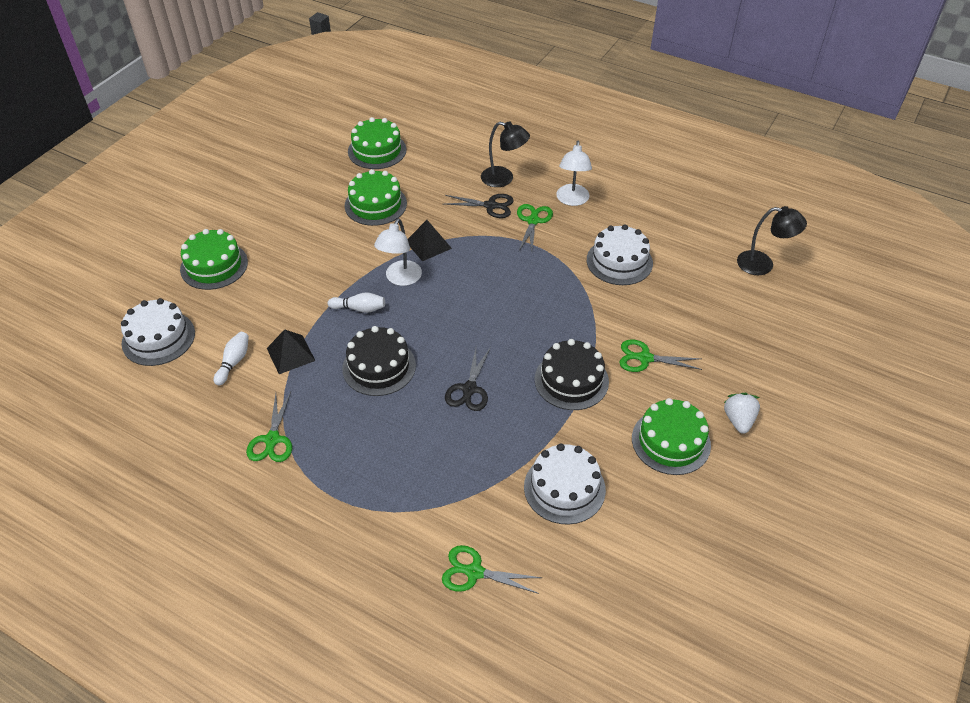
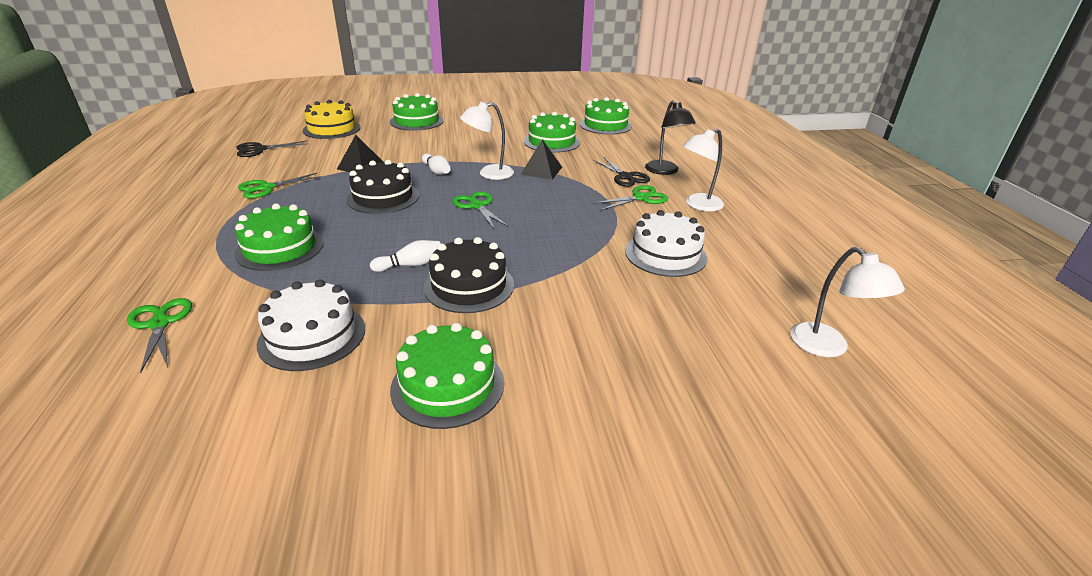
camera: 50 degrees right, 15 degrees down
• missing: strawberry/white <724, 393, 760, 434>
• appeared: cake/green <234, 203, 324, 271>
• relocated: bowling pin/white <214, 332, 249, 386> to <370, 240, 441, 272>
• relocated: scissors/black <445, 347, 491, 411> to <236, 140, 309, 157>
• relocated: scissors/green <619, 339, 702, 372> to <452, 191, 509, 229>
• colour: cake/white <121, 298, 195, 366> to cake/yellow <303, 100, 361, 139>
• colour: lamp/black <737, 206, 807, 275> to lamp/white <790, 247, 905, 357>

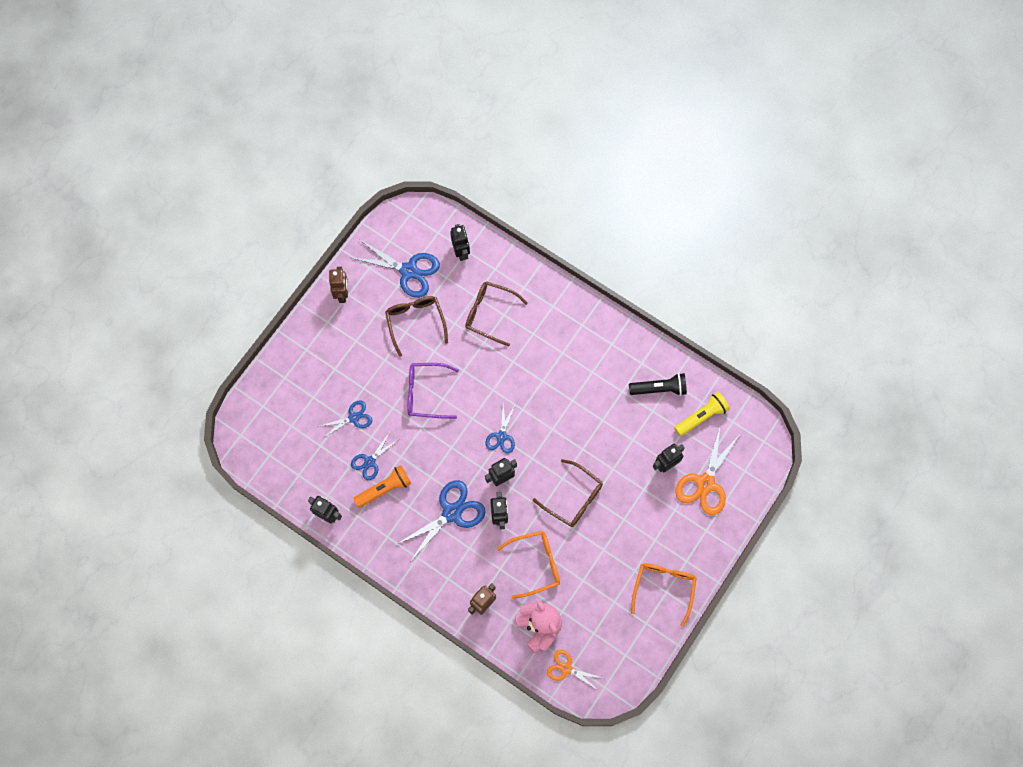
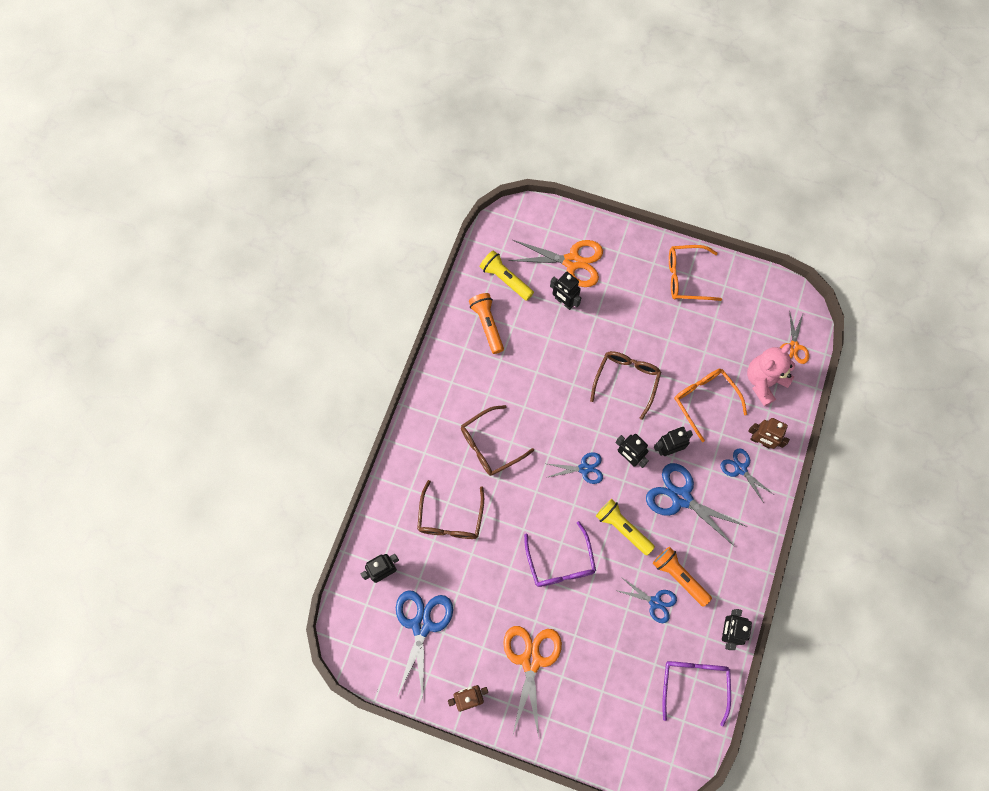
camera: 105 degrees left, 0 degrees up
• appeared: scissors/orange <503, 626, 562, 737>
• appeared: flashlight/yellow <596, 499, 655, 555>
• appeared: glasses/purple <662, 661, 731, 726>
• relocated: scissors/blue <321, 400, 372, 438> to <721, 448, 773, 503>
• relocated: glasses/brown <385, 296, 448, 357> to <461, 405, 534, 476>
• colour: flashlight/black <629, 373, 687, 396> to flashlight/orange <469, 293, 504, 354>

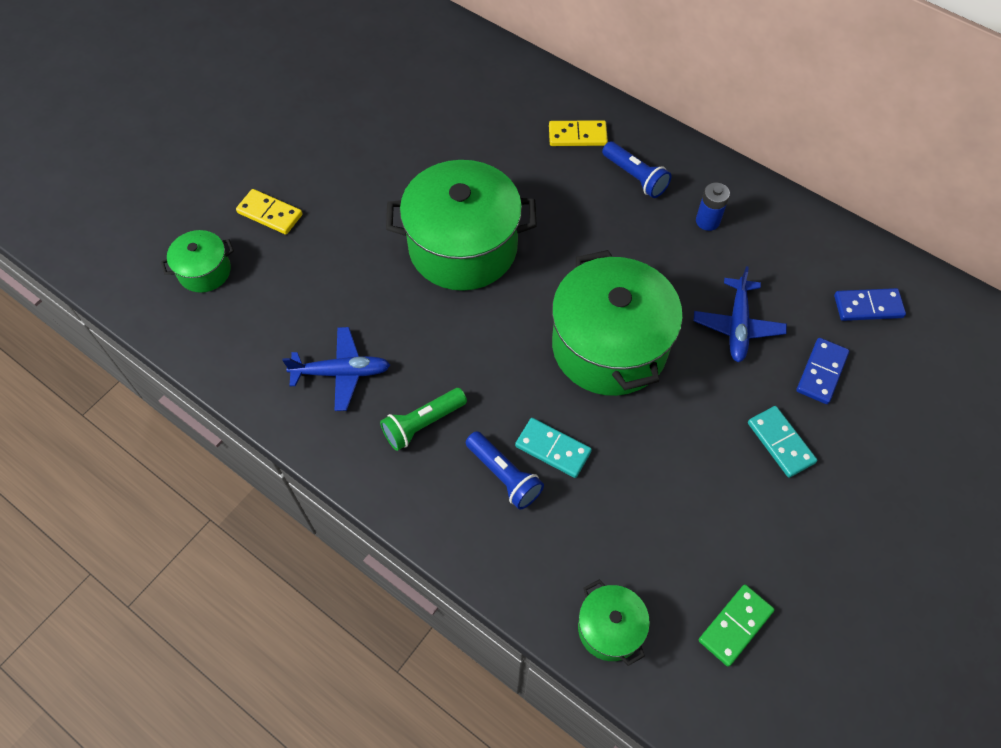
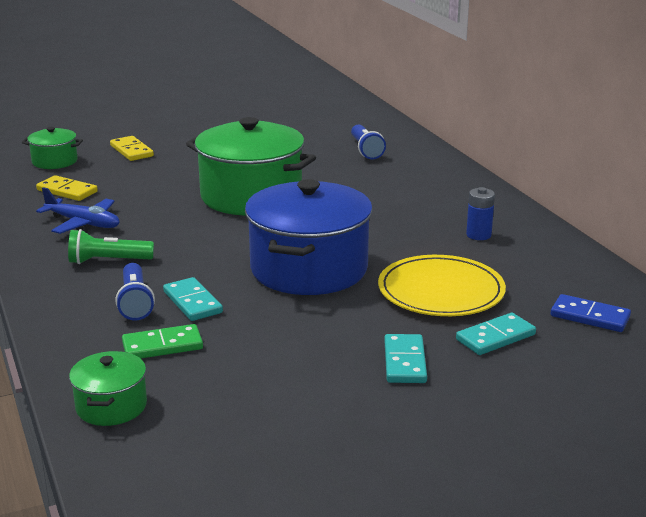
camera: 30 degrees right, 35 degrees down
• relocated: domino/yellow <549, 120, 608, 146> to <36, 175, 98, 201>
• relocated: flashlight/blue <602, 141, 671, 198> to <351, 124, 386, 159>
• relocated: domino/green <699, 585, 775, 667> to <122, 324, 203, 359>
• exchanged: plane/blue <693, 266, 787, 362> to plate/yellow <378, 255, 506, 316>
• colour: pot/green <552, 250, 683, 396> to pot/blue <245, 179, 373, 295>
• colour: domino/blue <796, 338, 849, 404> to domino/turquoise <456, 313, 536, 355>

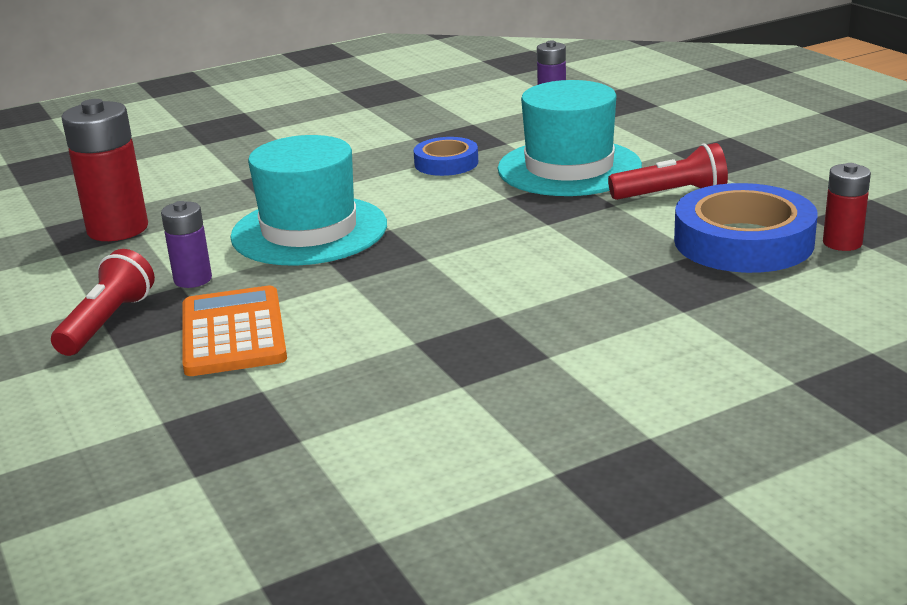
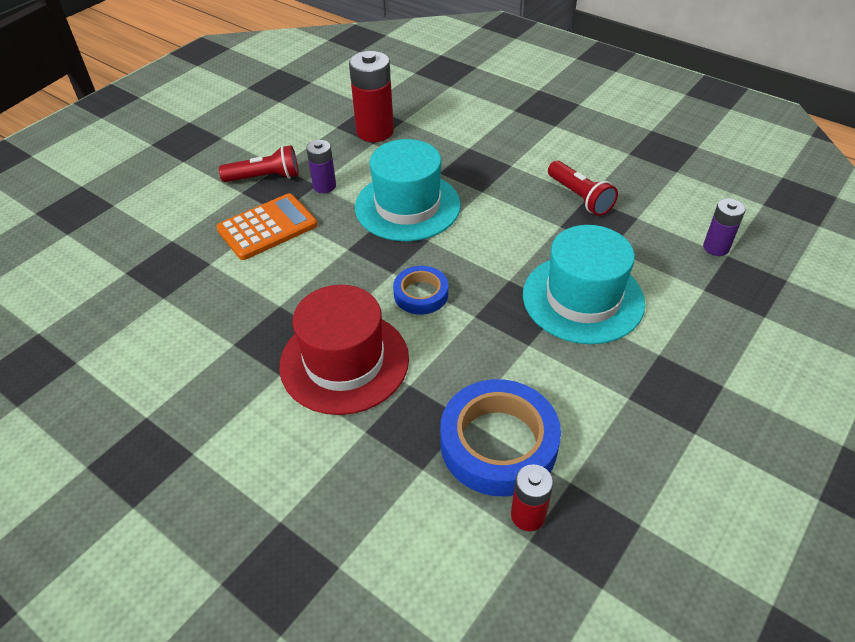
camera: 65 degrees right, 20 degrees up
• appeared: hat/red <279, 285, 409, 415>
• relocated: tape/blue <413, 137, 478, 176> to <393, 266, 448, 315>
• relocated: flashlight/red <608, 143, 728, 200> to <548, 161, 618, 216>

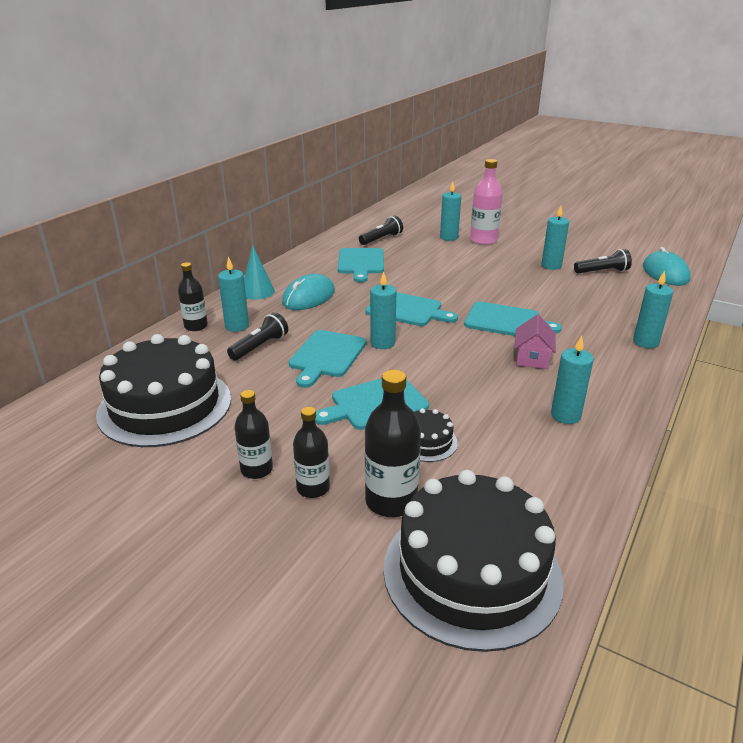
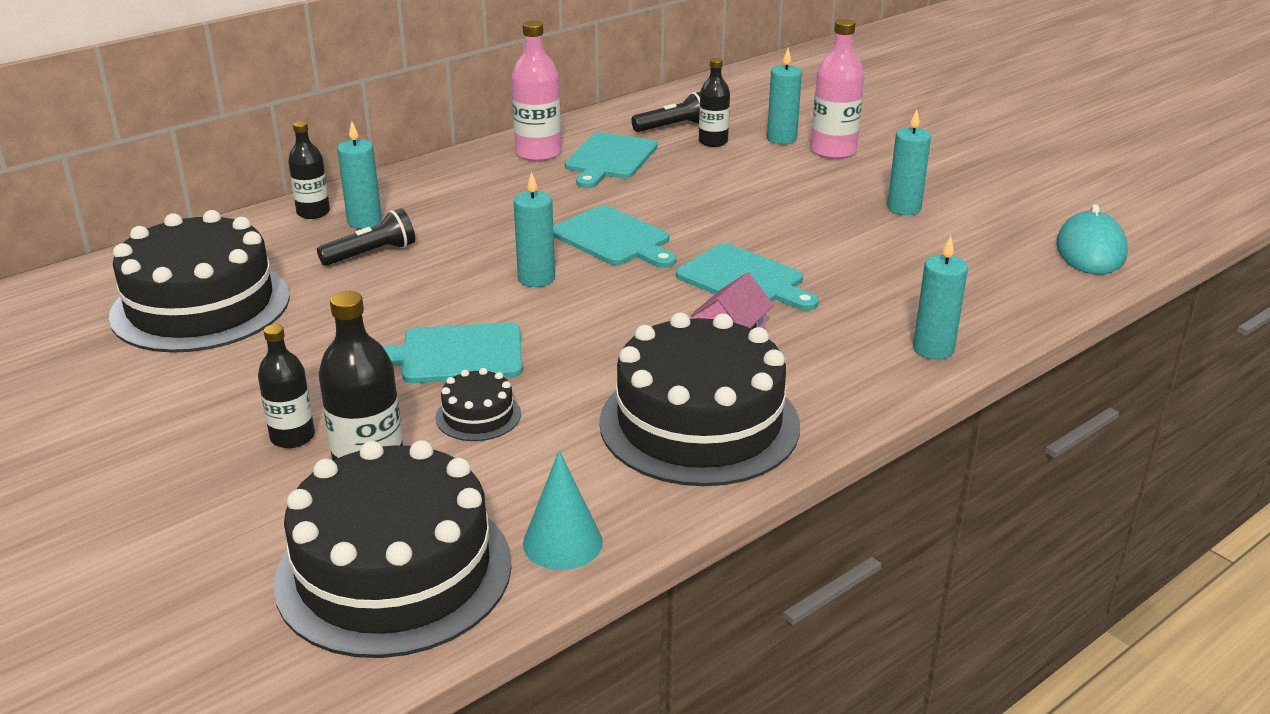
camera: 20 degrees right, 0 degrees up
• missing: mouse/turquoise <282, 274, 335, 310>
• missing: cutting board/turquoise <289, 330, 366, 388>
• missing: flashlight/black <574, 249, 632, 274>
• appeared: bottle/pink <511, 21, 561, 161>
• relocated: bottle/black <234, 390, 273, 479> to <699, 58, 730, 147>
• relocated: cone/turquoise <244, 246, 275, 300> to <523, 450, 603, 570>
• exchanged: candle/turquoise <551, 335, 594, 424> to cake/black <599, 313, 800, 486>

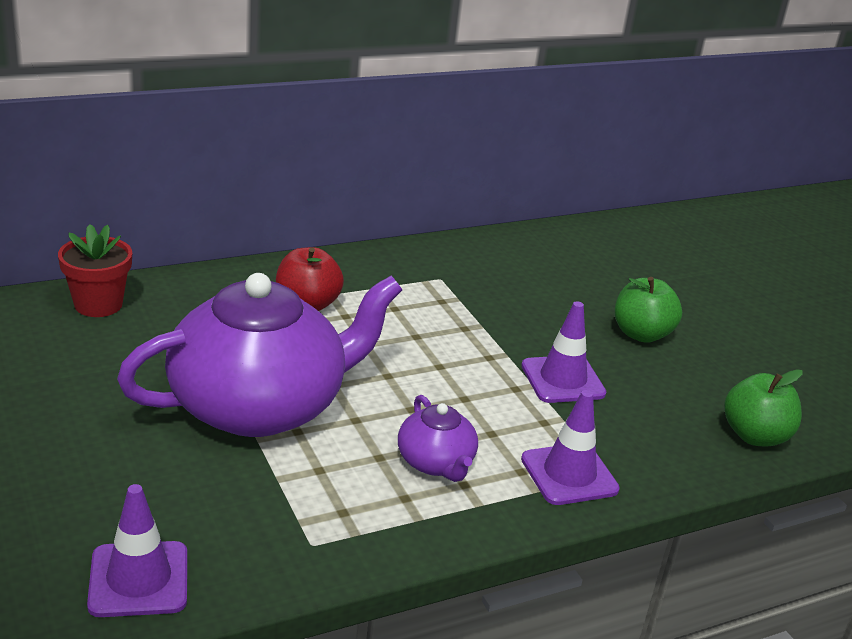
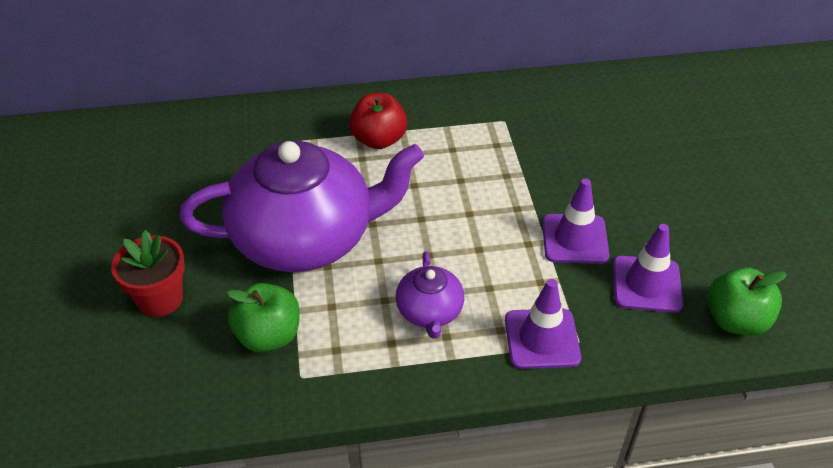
camera: 20 degrees right, 15 degrees up
• relocated: flower pot/red <58, 224, 132, 317> to <111, 230, 185, 317>
• relocated: traffic cone/purple <87, 484, 187, 617> to <613, 224, 683, 313>
• relocated: apple/green <615, 277, 682, 343> to <227, 283, 300, 353>

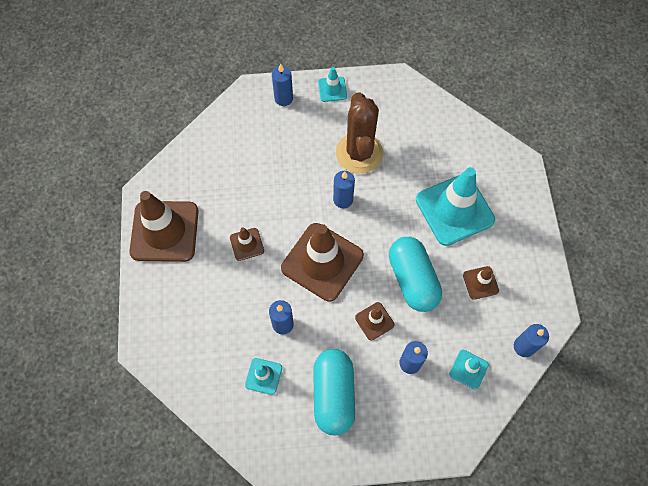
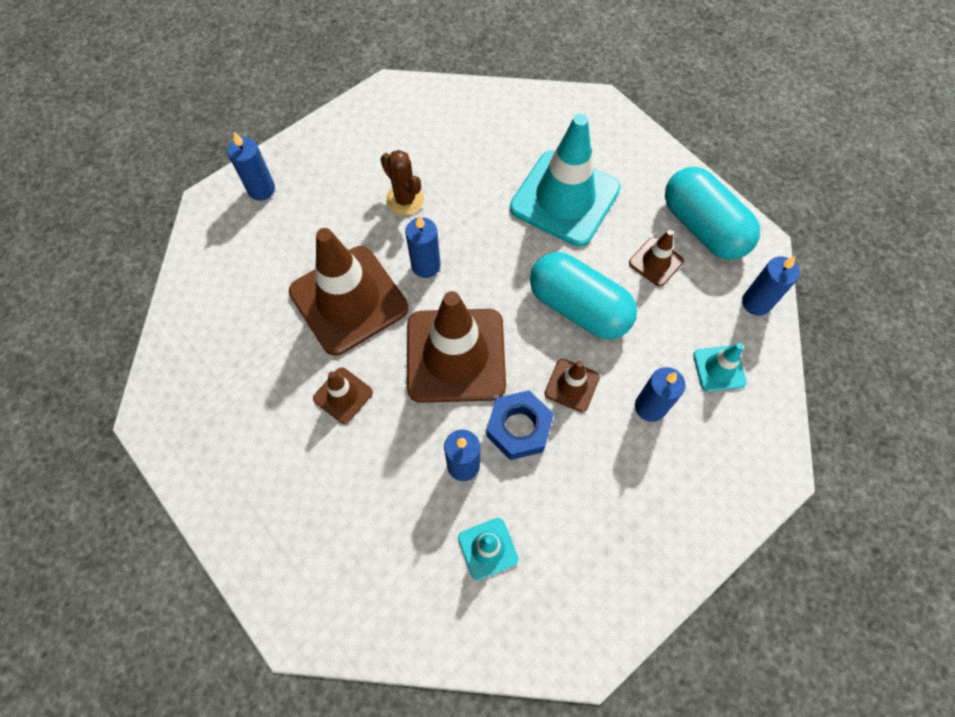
camera: 35 degrees left, 0 degrees up
• missing: traffic cone/turquoise <318, 67, 347, 102>
• appeared: nut/blue <486, 390, 554, 460>
• relocated: traffic cone/brown <129, 191, 199, 262> to <289, 228, 408, 356>
• relocated: capsule/turquoise <313, 349, 355, 436> to <665, 167, 760, 259>
• size: cactus/brown <336, 92, 383, 174> = <381, 150, 424, 215> x0.55

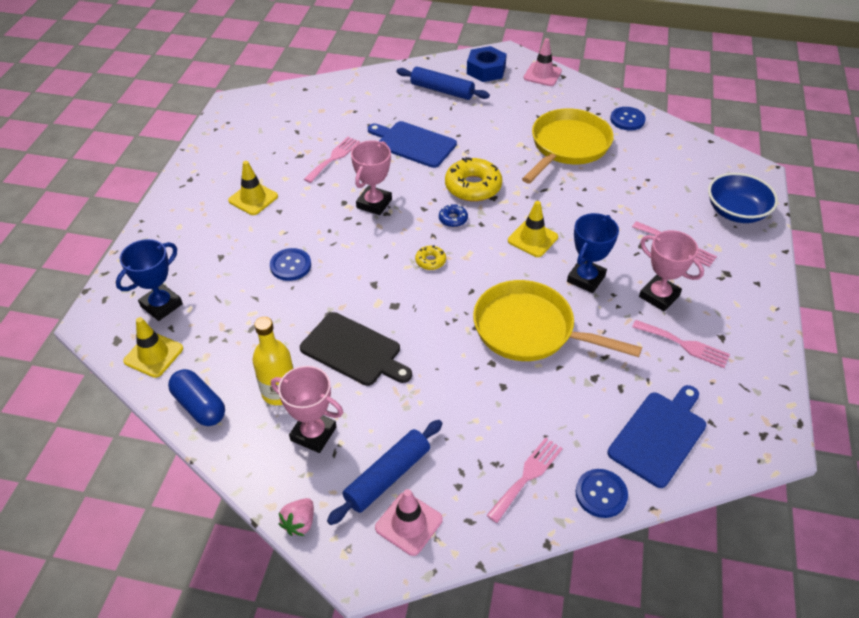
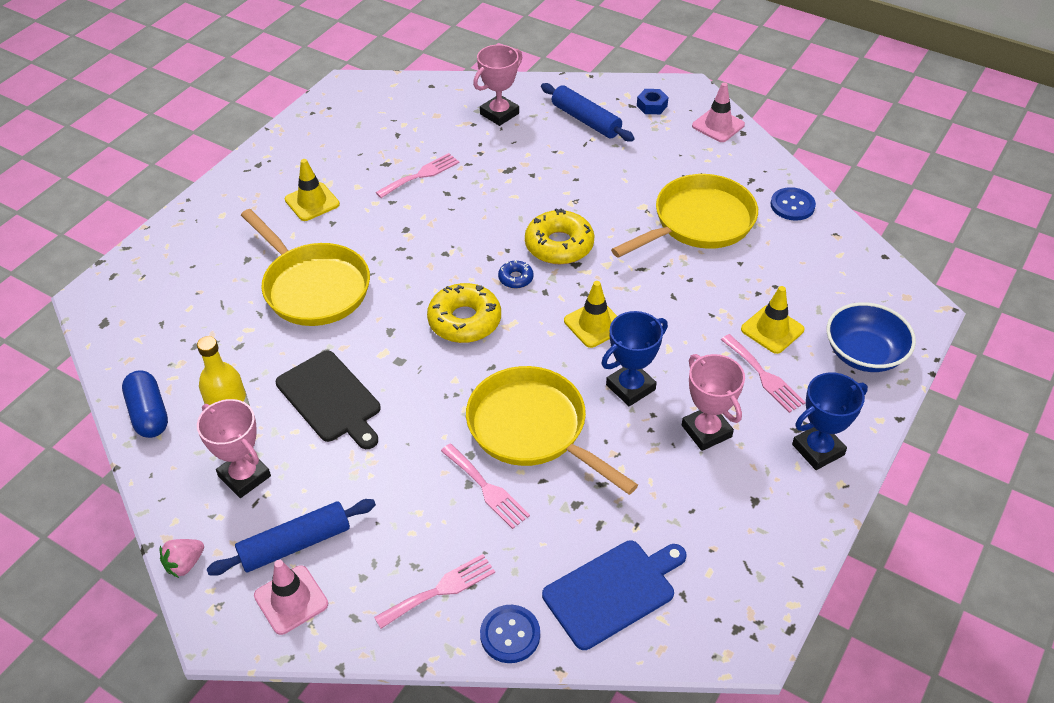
camera: 20 degrees right, 0 degrees up
• missing: cutting board/blue <368, 121, 457, 168>
• relocated: trophy/blue <116, 239, 183, 321> to <792, 372, 868, 470>
• relocated: traffic cone/yellow <123, 317, 183, 378> to <741, 286, 805, 354>
• relocated: trophy/pink <351, 140, 392, 215> to <473, 45, 522, 126>
• relocated: fork/pink <632, 320, 730, 368> to <441, 444, 530, 529>
• exchanged: button/blue <270, 248, 311, 281> to pan/yellow <241, 209, 370, 326>
• size: donut/yellow <415, 245, 446, 270> = <427, 283, 501, 343> x2.02
• size: nut/blue <467, 46, 507, 82> = <637, 89, 668, 114> x0.59

